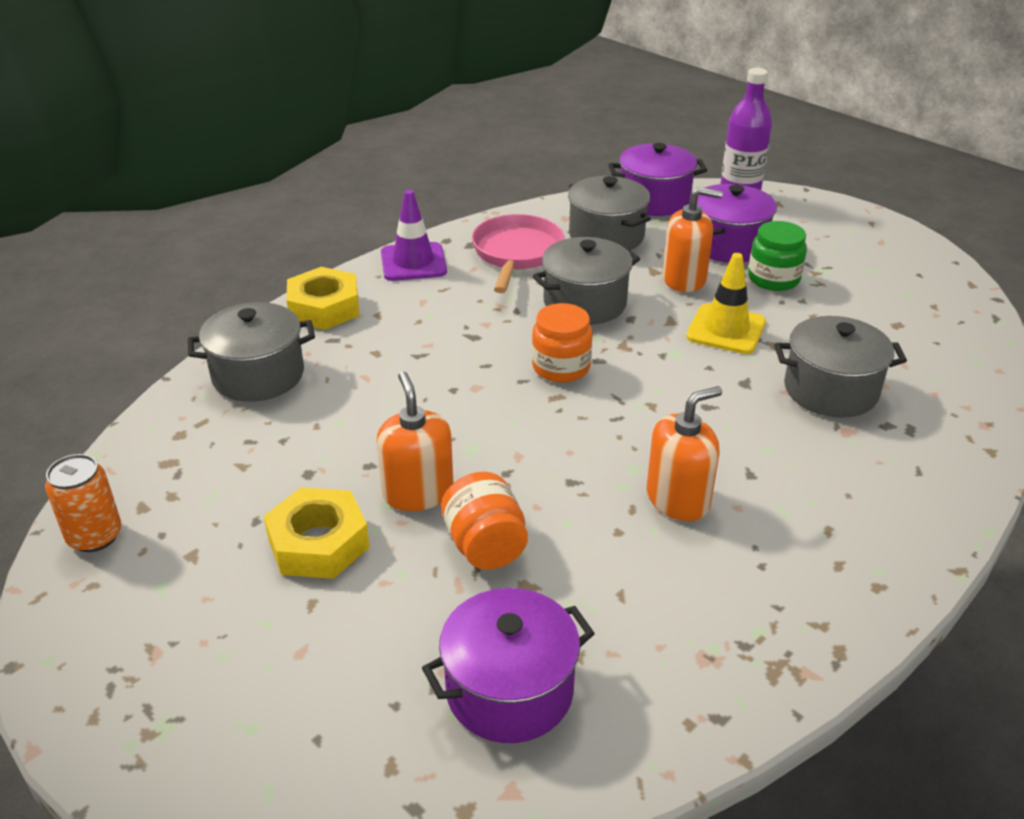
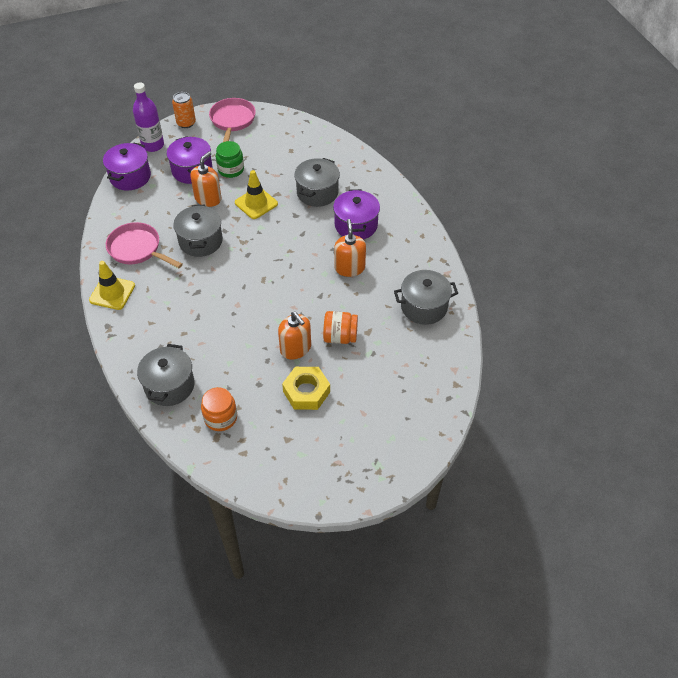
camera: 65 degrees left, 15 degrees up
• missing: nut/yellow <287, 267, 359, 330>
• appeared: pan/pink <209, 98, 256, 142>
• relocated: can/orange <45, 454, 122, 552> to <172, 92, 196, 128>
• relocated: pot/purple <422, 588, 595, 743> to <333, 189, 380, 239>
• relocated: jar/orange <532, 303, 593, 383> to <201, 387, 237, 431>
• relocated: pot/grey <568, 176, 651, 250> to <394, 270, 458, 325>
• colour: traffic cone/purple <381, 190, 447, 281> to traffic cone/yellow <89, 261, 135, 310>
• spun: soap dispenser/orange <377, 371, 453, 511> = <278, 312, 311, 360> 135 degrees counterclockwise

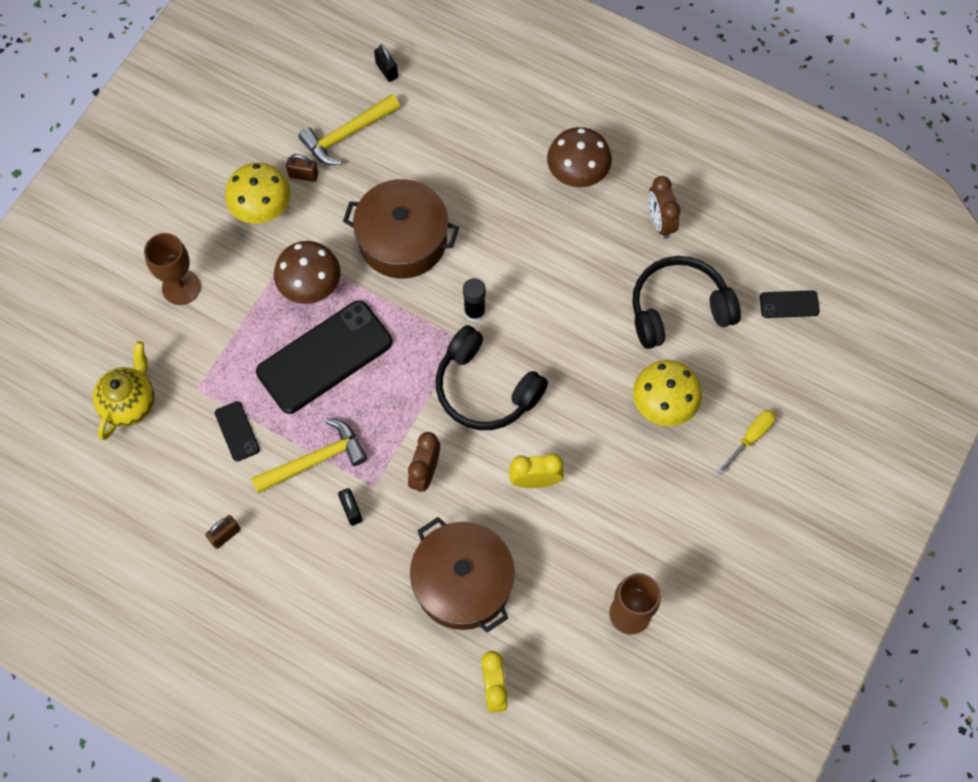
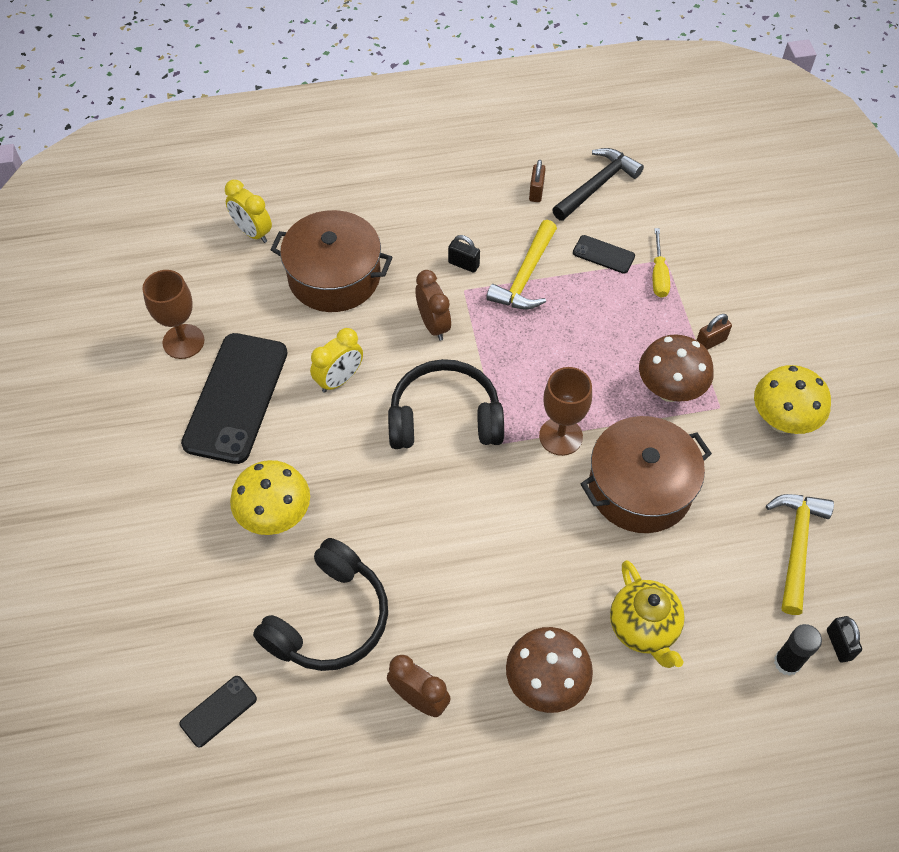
camera: 140 degrees right, 10 degrees down
• appeared: hammer/black <552, 148, 644, 221>
• relocated: teapot/yellow <93, 341, 155, 440> to <610, 560, 685, 668>
• relocated: goblet/brown <144, 233, 201, 305> to <539, 367, 592, 456>
• relocated: phone/black <256, 300, 392, 414> to <181, 333, 288, 464>
• relocated: padlock/brown <286, 154, 318, 182> to <697, 314, 732, 350>
• relocated: glue stick/black <463, 278, 486, 322> to <774, 624, 822, 676>
• relocated: screwdriver/yellow <717, 410, 776, 475> to <653, 228, 670, 298>
• spun: padlock/black <374, 44, 398, 82> = <827, 616, 862, 663> 60 degrees clockwise

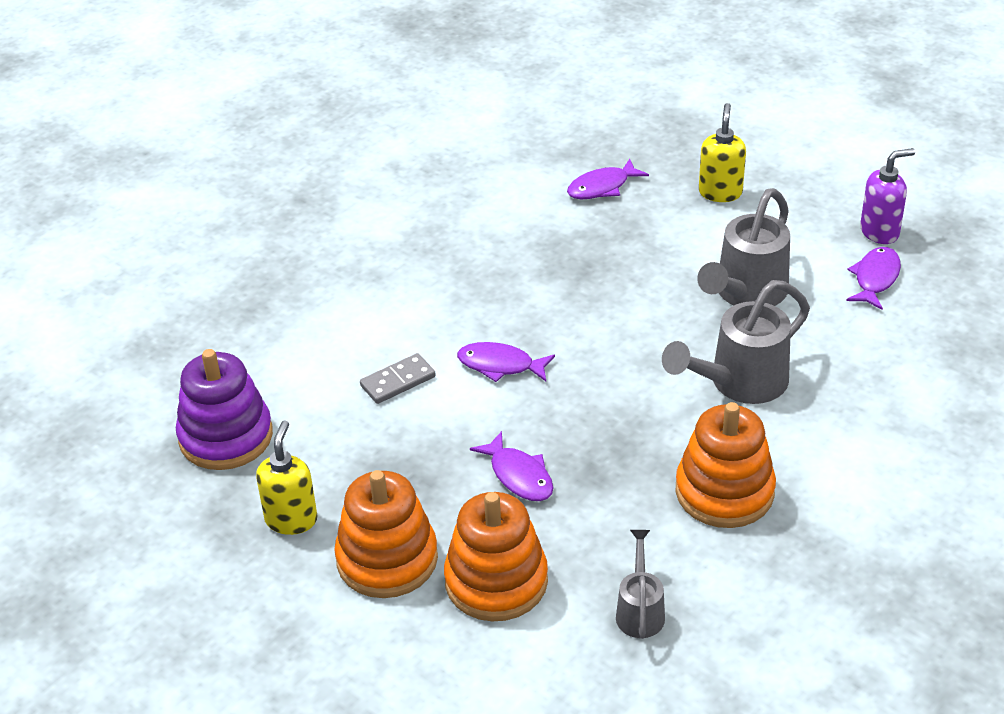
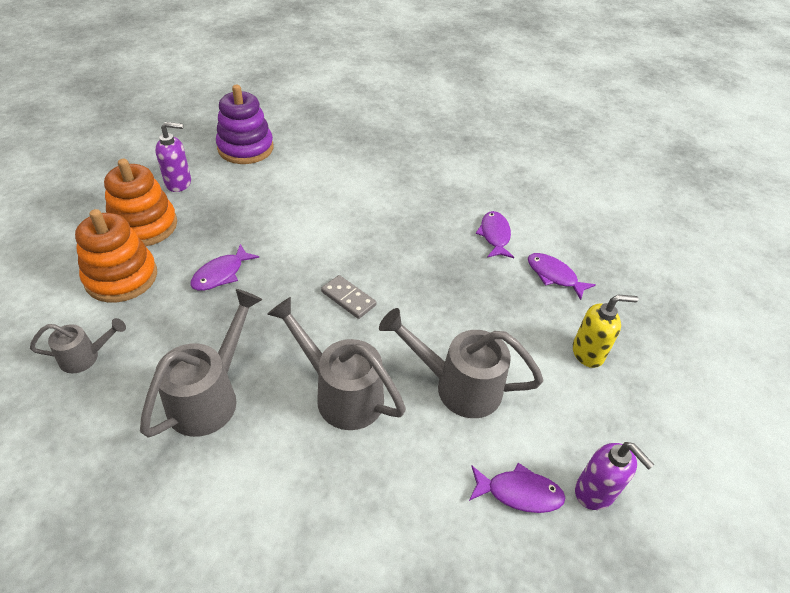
camera: 70 degrees right, 5 degrees up
• relocated: domino/grey <360, 353, 436, 404> to <321, 275, 376, 319>
• relocated: fish/purple <457, 342, 555, 382> to <476, 211, 514, 258>
• exchanged: stacking toy/orange <676, 402, 776, 528> to watering can/grey <140, 289, 263, 437>
• colour: soap dispenser/yellow <256, 421, 317, 535> to soap dispenser/purple <155, 122, 191, 192>

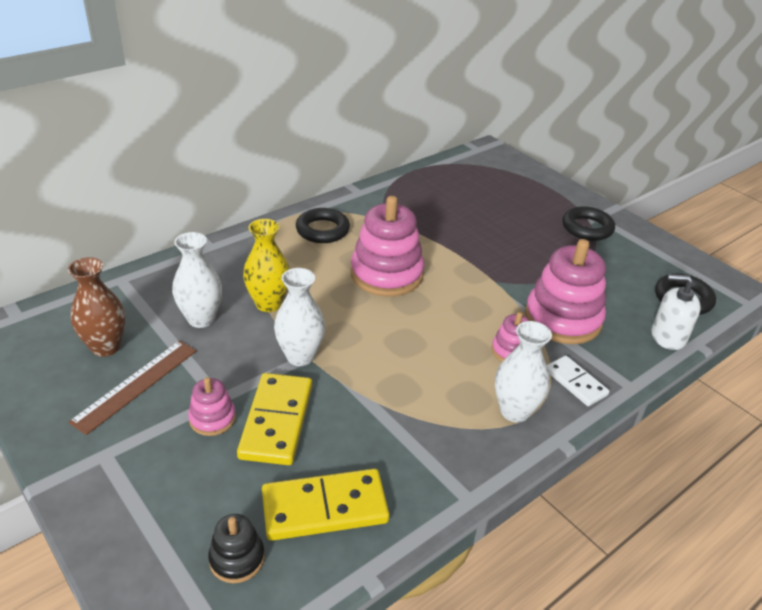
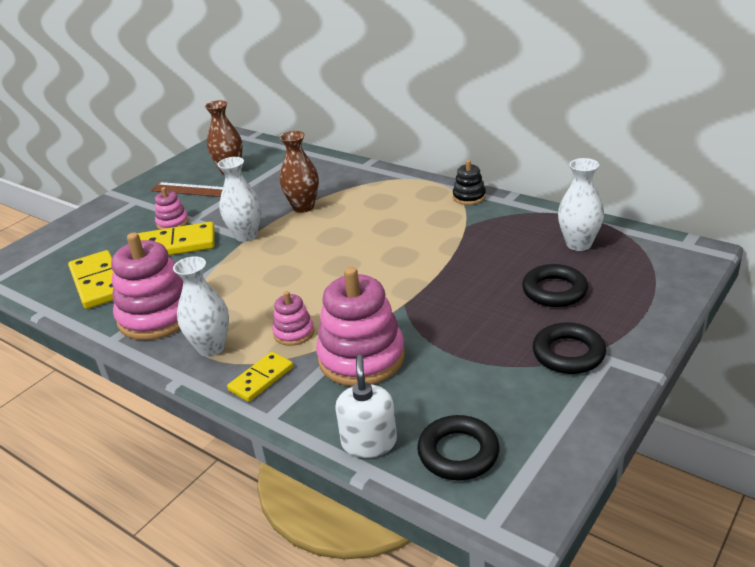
camera: 80 degrees right, 5 degrees down
• relocated: vase/white <172, 232, 222, 328> to <558, 158, 604, 251>
• relocated: stacking toy/black <208, 514, 265, 583> to <453, 160, 486, 205>
• relocated: ring/black <296, 208, 350, 243> to <522, 264, 588, 307>
• relocated: stacking toy/pink <351, 196, 425, 296> to <111, 232, 183, 340>
• colour: vase/yellow <243, 219, 290, 312> to vase/brown <280, 131, 319, 213>
• colour: domino/white <547, 356, 609, 406> to domino/yellow <227, 352, 293, 402>

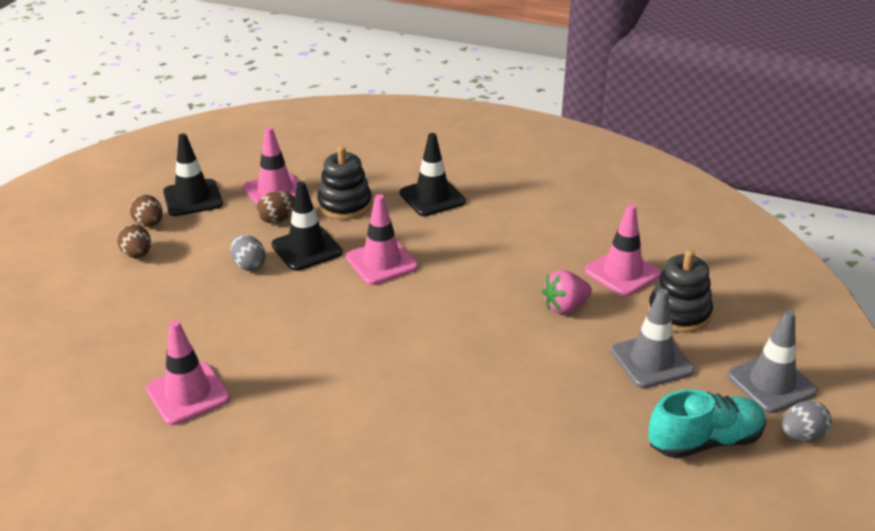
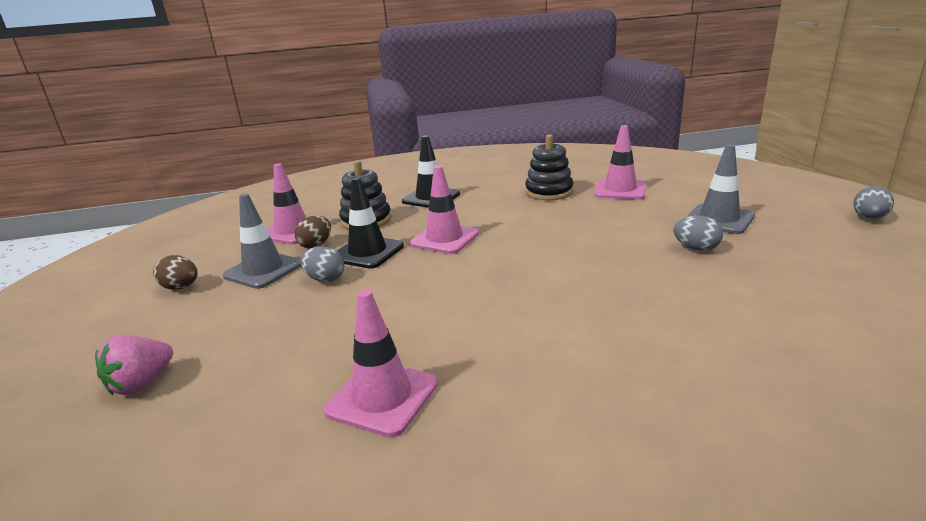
camera: 30 degrees left, 10 degrees down
• missing: egg/brown <117, 224, 151, 258>
• missing: traffic cone/black <163, 134, 223, 216>
• missing: shoe/turquoise <648, 389, 766, 458>
• appeared: egg/grey <673, 216, 723, 251>
• relocated: strawberry/pink <542, 270, 592, 314> to <95, 335, 173, 395>
• relocated: stacking toy/black <648, 250, 713, 333> to <525, 134, 573, 200>
• relocated: traffic cone/grey <727, 310, 818, 413> to <223, 193, 301, 289>

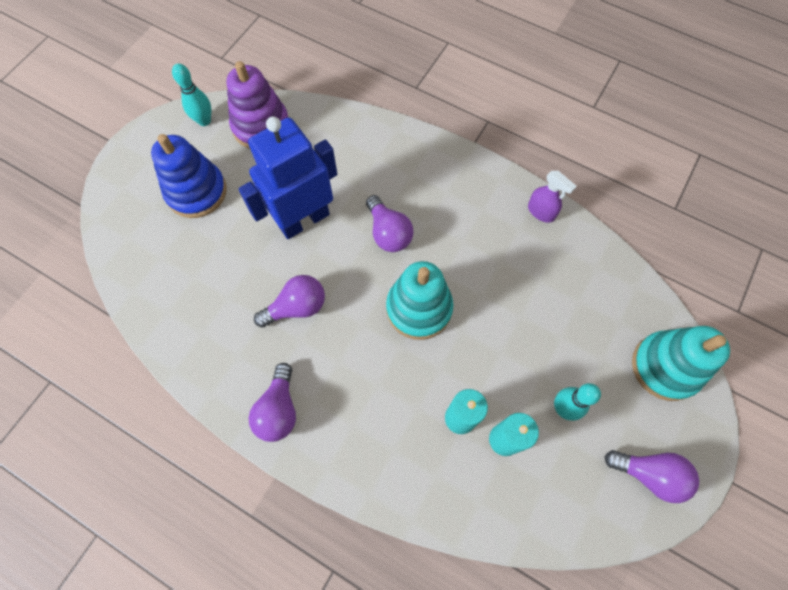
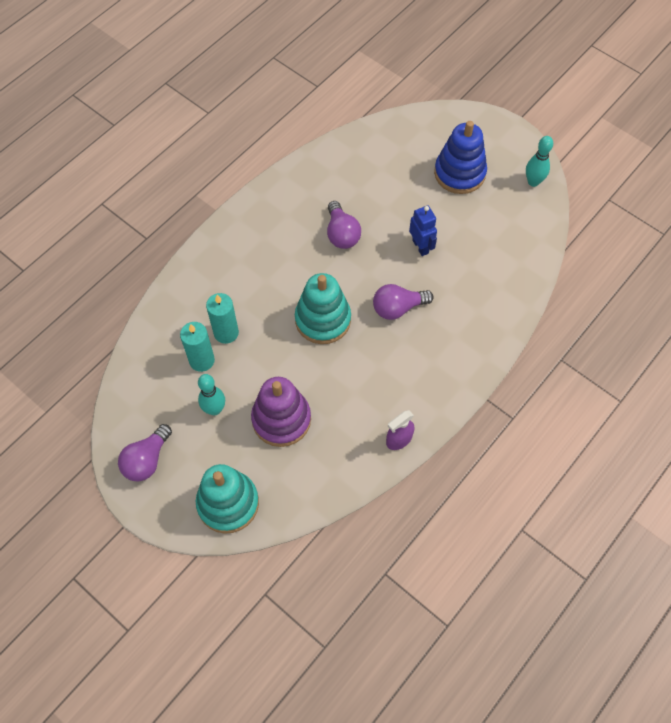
camera: 100 degrees right, 5 degrees down
• missing: light bulb/purple <249, 363, 296, 442>
• relocated: stacking toy/purple <227, 61, 288, 149> to <251, 377, 311, 447>
• size: robot/blue <239, 116, 337, 239> = <409, 205, 437, 256> x0.50

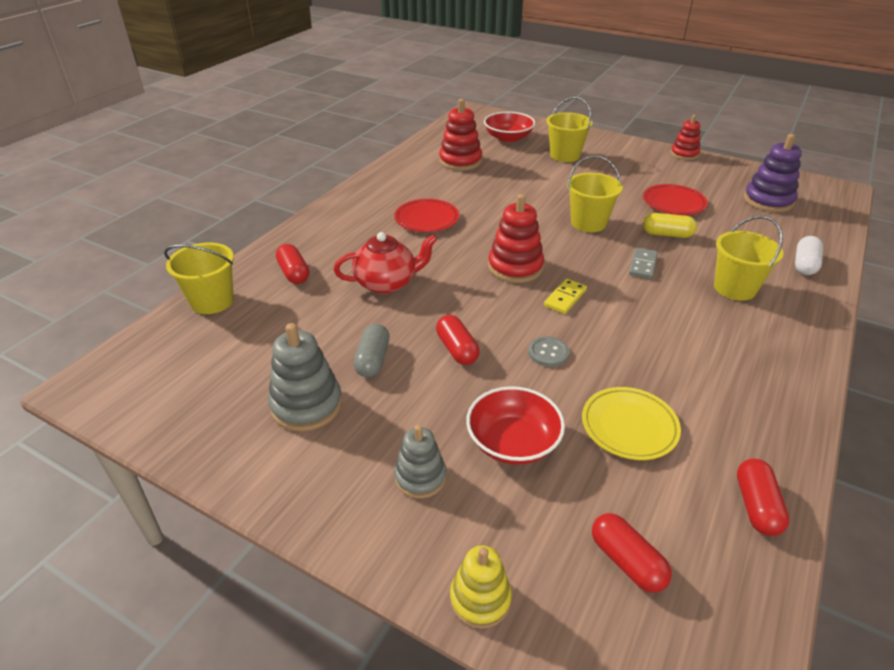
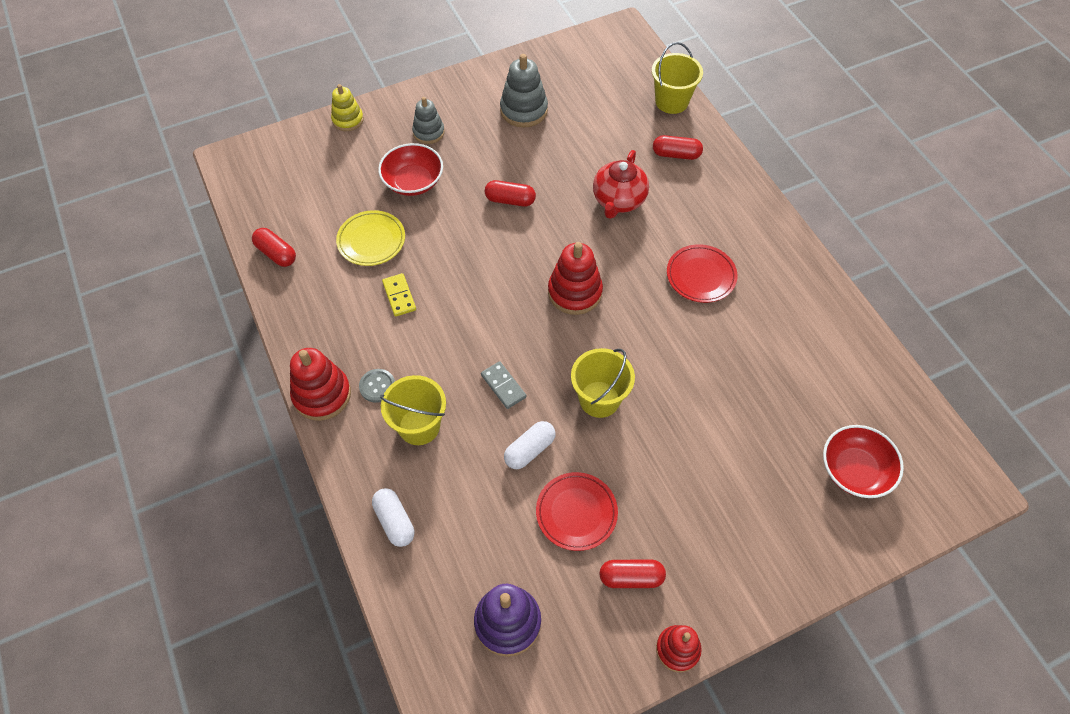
camera: 125 degrees right, 20 degrees up
• missing: capsule/grey <353, 324, 389, 377>
• missing: bucket/yellow <546, 97, 593, 162>
• relocated: stacking toy/red <439, 99, 482, 171> to <290, 348, 351, 421>
• relocated: button/grey <528, 336, 569, 367> to <359, 369, 395, 403>
• relocated: domino/yellow <544, 279, 587, 314> to <382, 273, 416, 317>
• relocated: capsule/red <592, 513, 672, 593> to <600, 560, 666, 588>
• colour: capsule/yellow <643, 213, 697, 238> to capsule/white <504, 421, 556, 469>

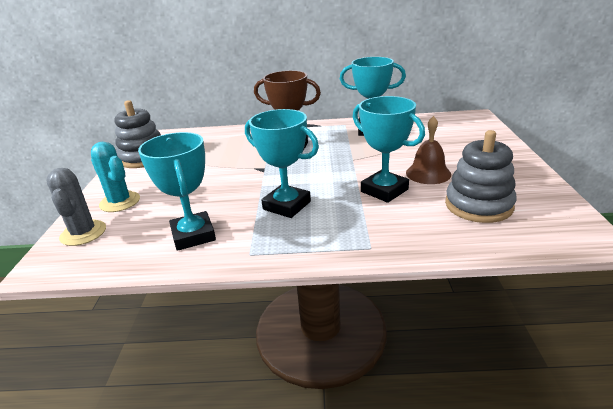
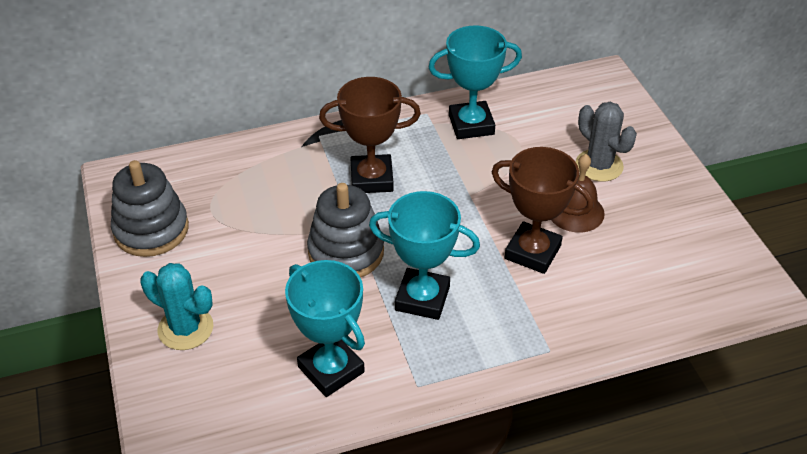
camera: 20 degrees left, 15 degrees up
• relocated: cactus/grey <46, 168, 106, 246> to <576, 102, 637, 182>
• relocated: stacking toy/grey <445, 130, 517, 223> to <307, 183, 384, 278>
• colour: trophy/turquoise <353, 96, 425, 203> to trophy/brown <492, 147, 594, 274>

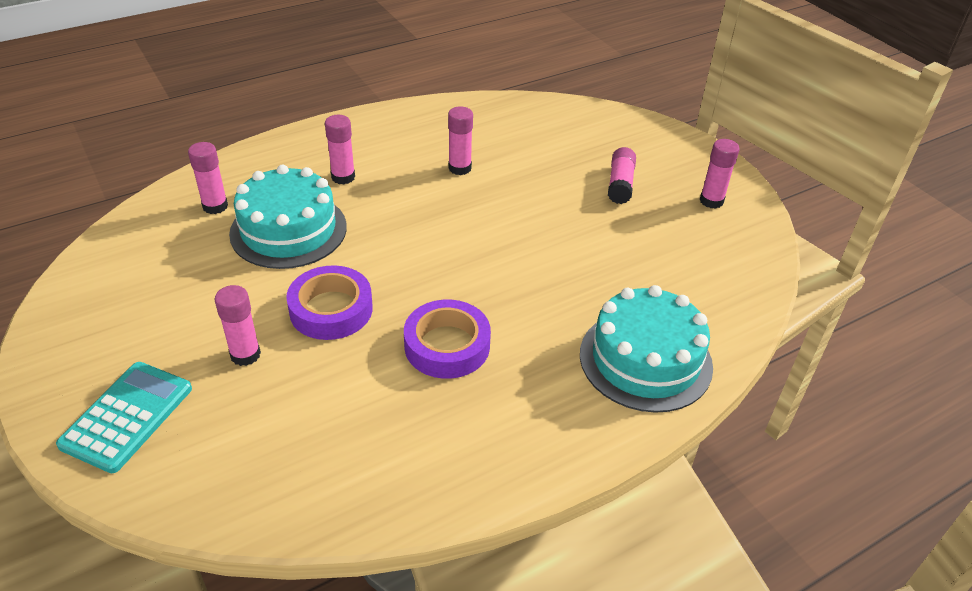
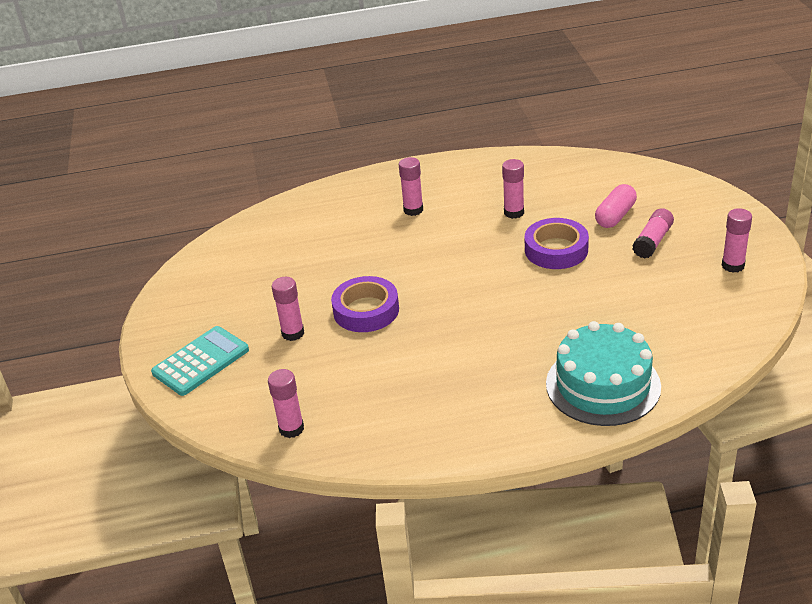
camera: 25 degrees right, 5 degrees down
• missing: cake/turquoise <229, 165, 347, 269>
• appeared: capsule/pink <595, 184, 637, 228>
• relocated: glue stick/pink <188, 142, 228, 214> to <268, 369, 304, 438>
• relocated: tape/purple <404, 300, 491, 379> to <525, 218, 589, 269>

